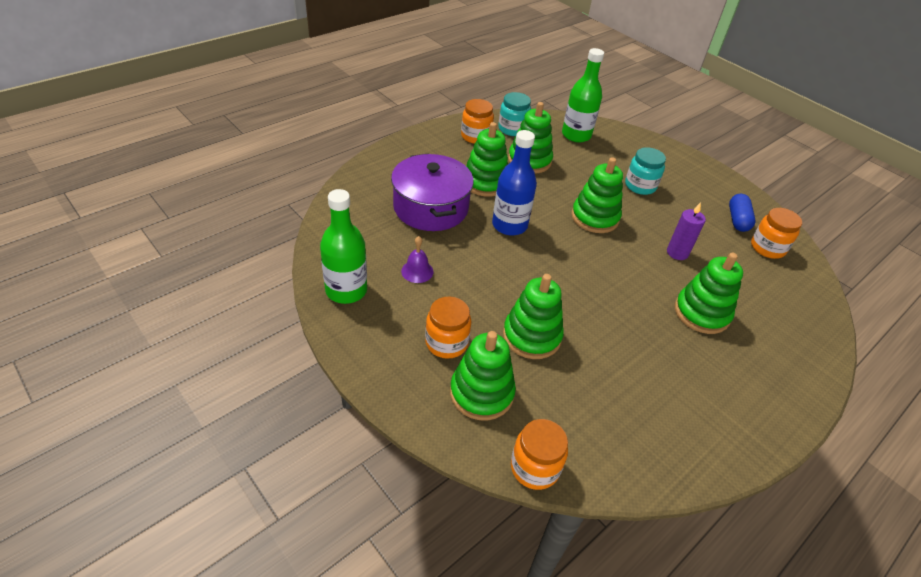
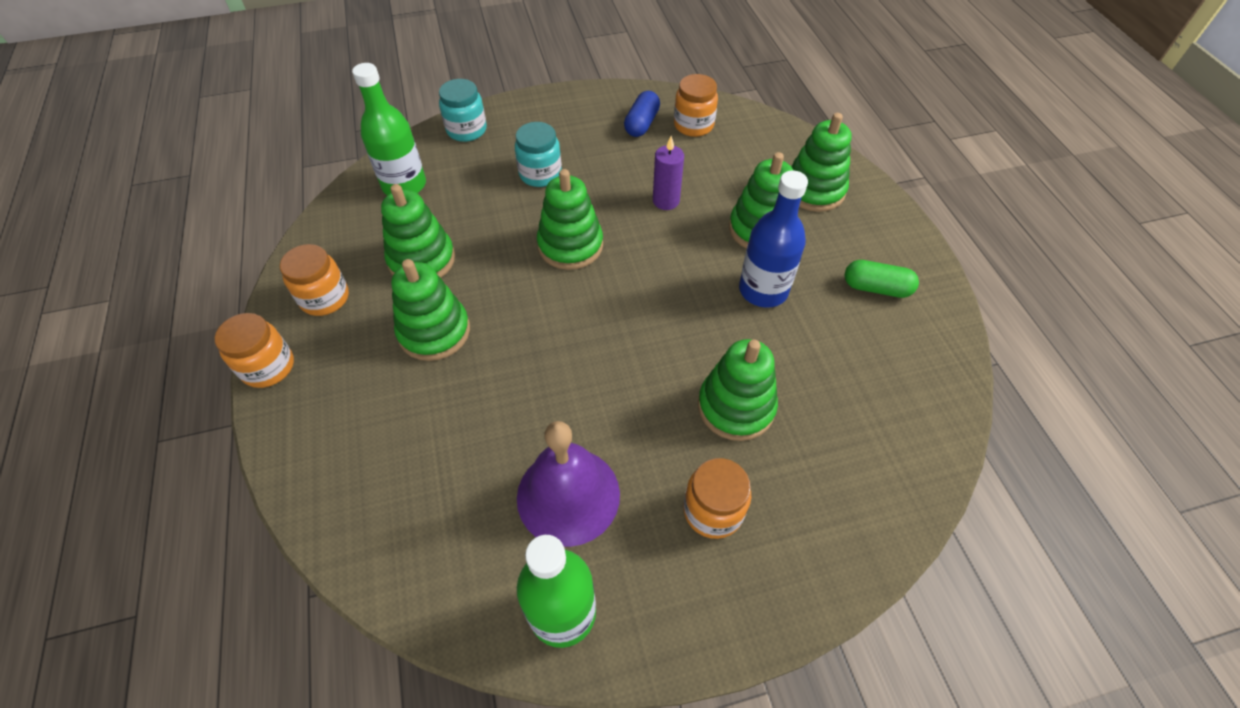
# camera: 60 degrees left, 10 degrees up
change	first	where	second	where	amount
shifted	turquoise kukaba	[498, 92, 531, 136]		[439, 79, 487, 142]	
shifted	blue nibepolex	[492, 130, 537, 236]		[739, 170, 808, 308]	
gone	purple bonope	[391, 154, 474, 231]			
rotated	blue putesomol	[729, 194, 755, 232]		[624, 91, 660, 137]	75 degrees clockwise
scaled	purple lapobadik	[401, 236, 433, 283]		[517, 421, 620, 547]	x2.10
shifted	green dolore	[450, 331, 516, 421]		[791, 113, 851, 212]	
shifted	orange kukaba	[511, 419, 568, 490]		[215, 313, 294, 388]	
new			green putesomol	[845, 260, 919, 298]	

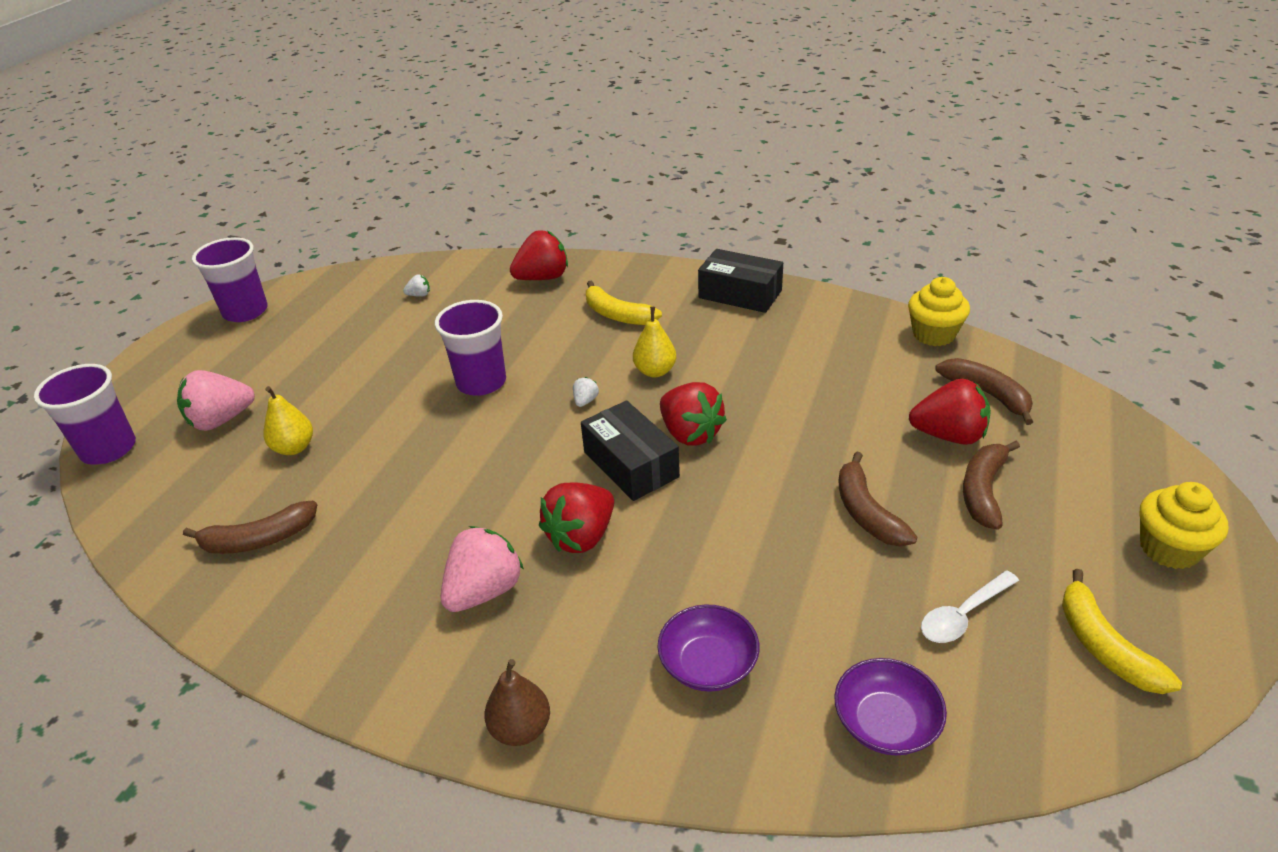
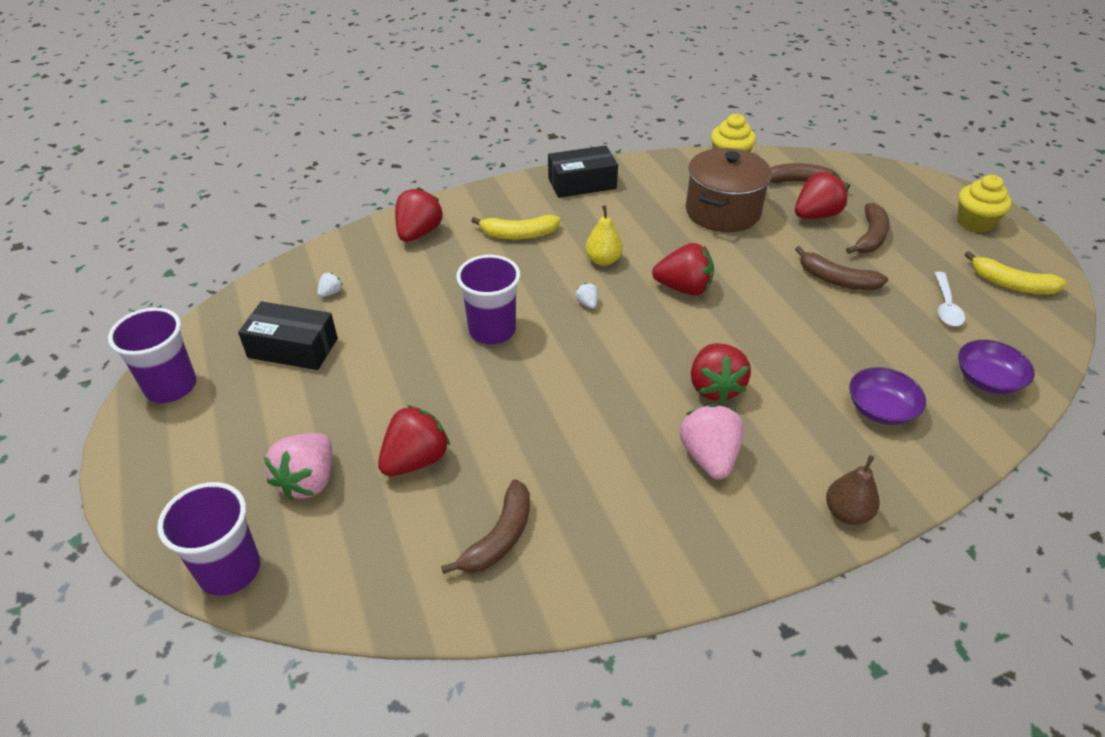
# camera: 45 degrees left, 5 degrees up
change	first	where	second	where	amount
swapped	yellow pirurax	[263, 386, 313, 455]	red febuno	[378, 405, 450, 476]	
shifted	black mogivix	[581, 400, 680, 501]		[238, 301, 338, 370]	
rotated	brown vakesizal	[963, 441, 1020, 530]		[846, 203, 890, 254]	135 degrees counterclockwise
new			brown bonope	[686, 148, 772, 232]	

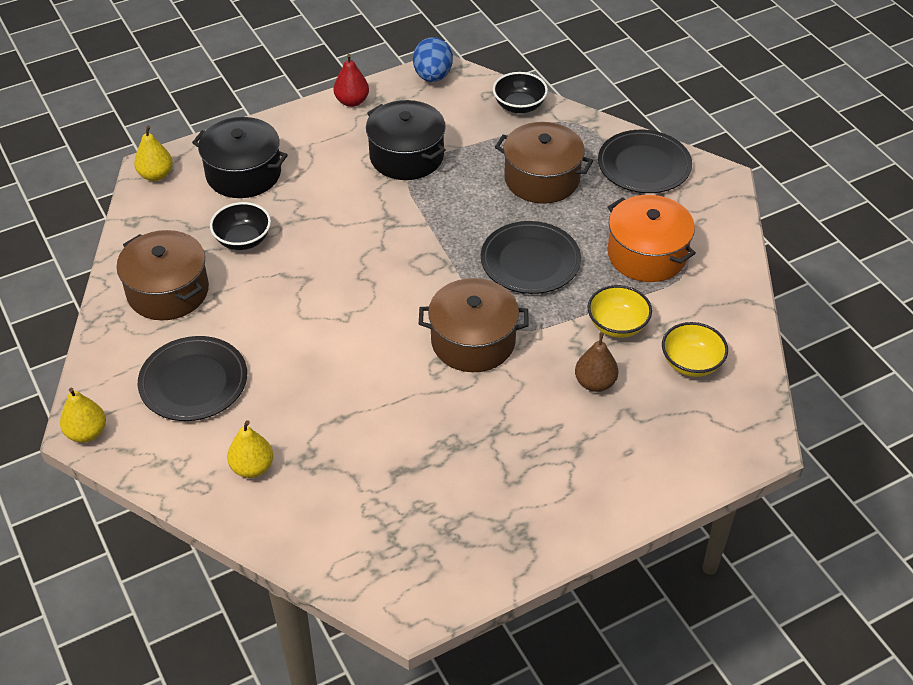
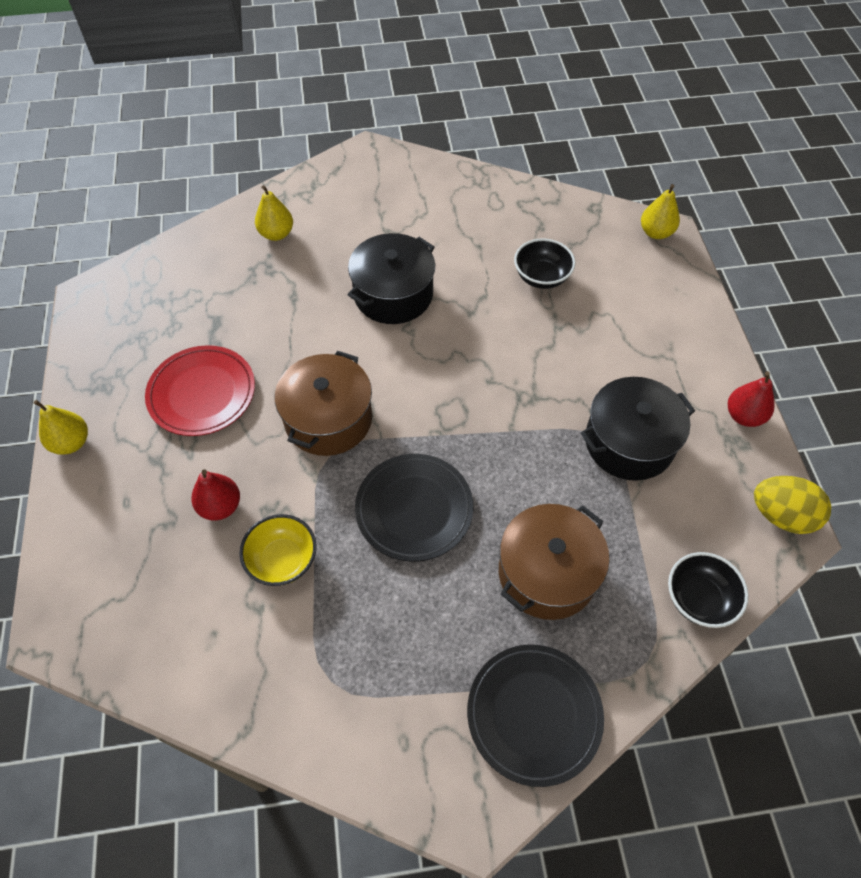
# camera: 110 degrees right, 10 degrees up
change	first	where	second	where	amount
repainted	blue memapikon	[413, 37, 453, 82]	yellow memapikon	[754, 476, 831, 534]	
shifted	black bonope	[192, 117, 288, 198]		[348, 233, 435, 324]	
gone	orange bonope	[607, 195, 696, 282]			
gone	brown bonope	[117, 230, 209, 320]			
gone	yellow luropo	[662, 322, 728, 377]			
repainted	brown pirurax	[575, 332, 618, 392]	red pirurax	[191, 469, 240, 521]	
gone	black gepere	[138, 336, 247, 421]			
shifted	yellow pirurax	[60, 388, 106, 443]		[34, 400, 88, 455]	
new			red gepere	[145, 345, 255, 436]	

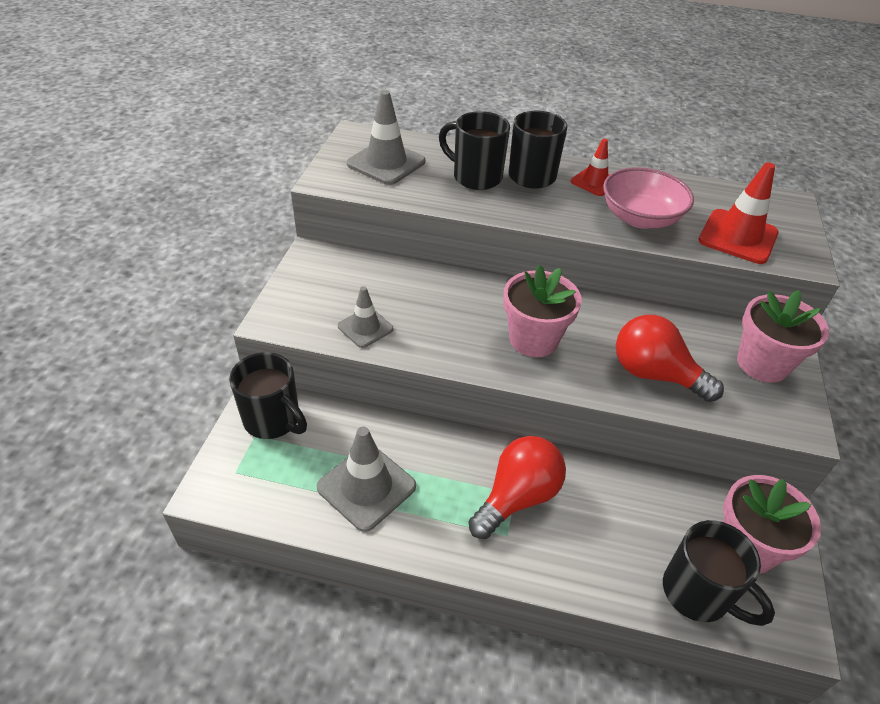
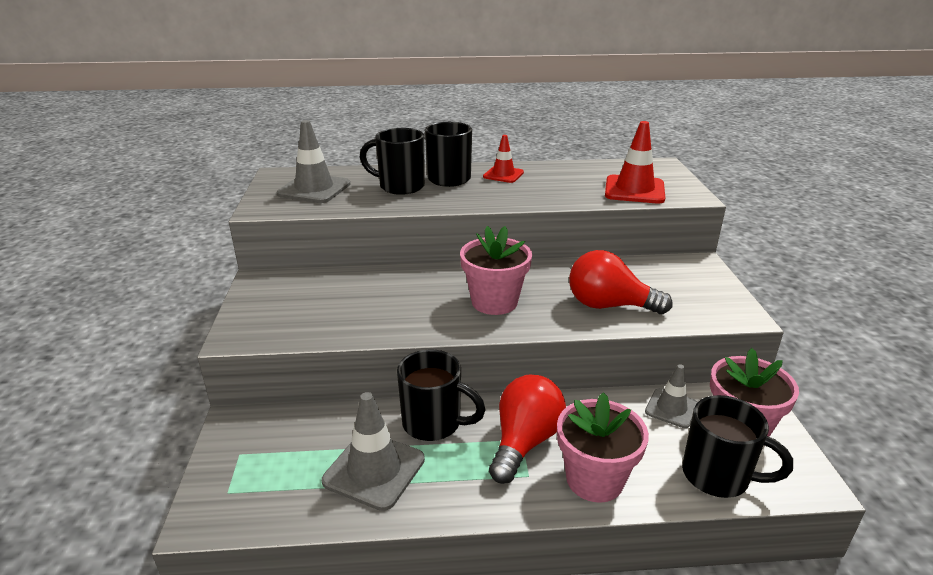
# camera: 15 degrees left, 15 degrees down
change	first	where	second	where	amount
gone	pink luropo	[603, 167, 694, 229]			
shifted	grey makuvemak	[338, 286, 394, 348]		[645, 364, 698, 428]	
shifted	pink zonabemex	[737, 290, 829, 383]		[557, 392, 649, 503]	
shifted	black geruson	[229, 352, 307, 439]		[397, 350, 485, 441]	

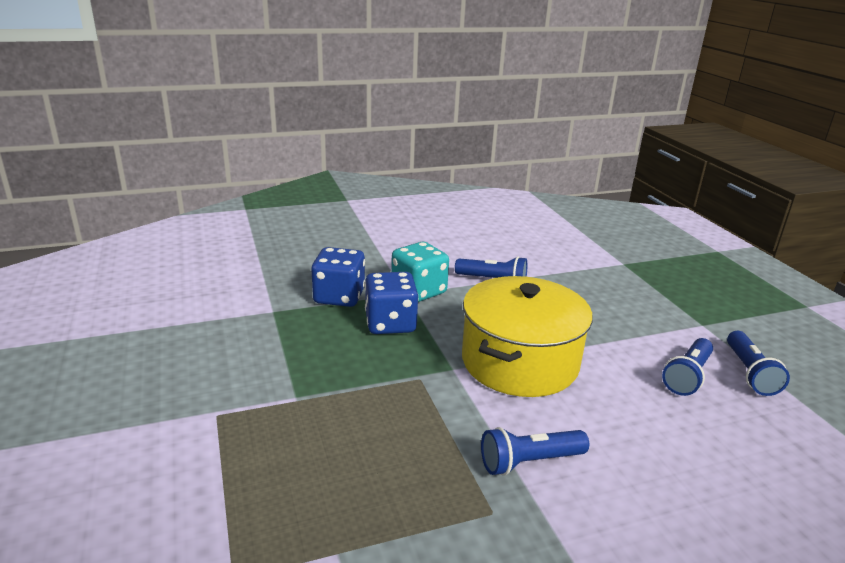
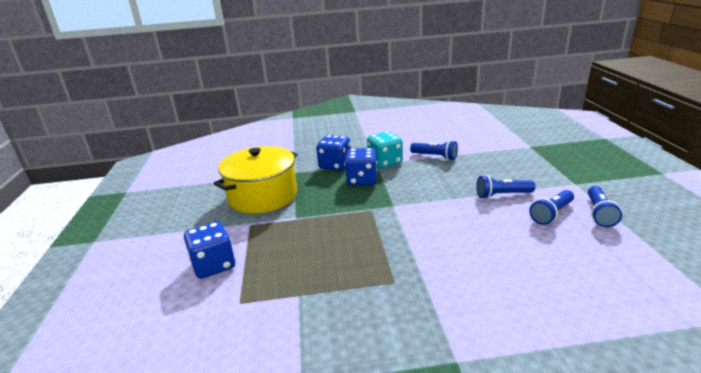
# camera: 15 degrees right, 0 degrees up
change	first	where	second	where	amount
shifted	yellow bonope	[462, 276, 593, 397]		[214, 146, 298, 214]	
shifted	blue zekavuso	[481, 427, 589, 475]		[476, 175, 535, 199]	
new			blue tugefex	[184, 221, 235, 279]	

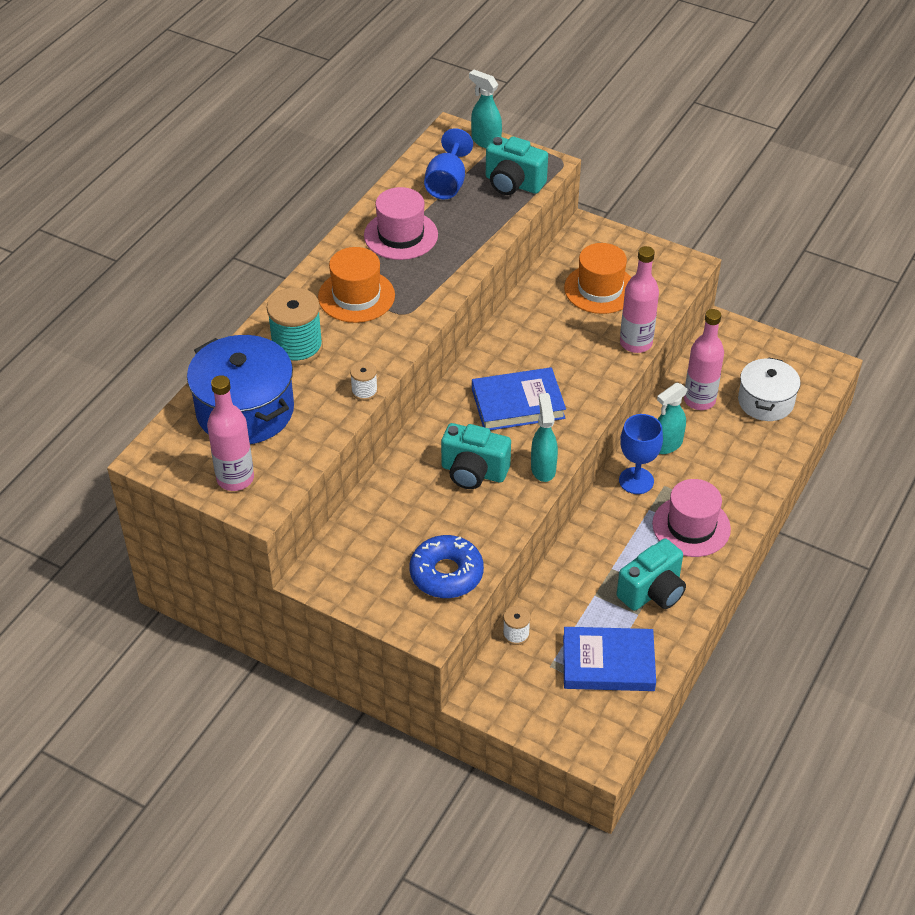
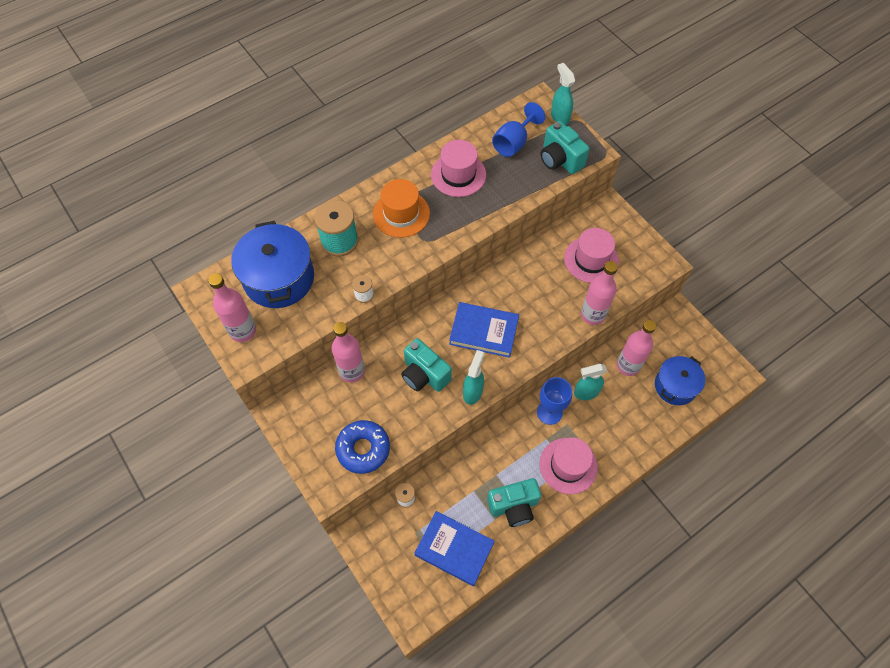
# camera: 25 degrees right, 15 degrees up
change	first	where	second	where	amount
repainted	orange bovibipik	[564, 243, 632, 314]	pink bovibipik	[564, 228, 619, 283]	
repainted	white bonope	[738, 357, 801, 421]	blue bonope	[655, 356, 705, 405]	
new			pink nibepolex	[332, 322, 365, 383]	

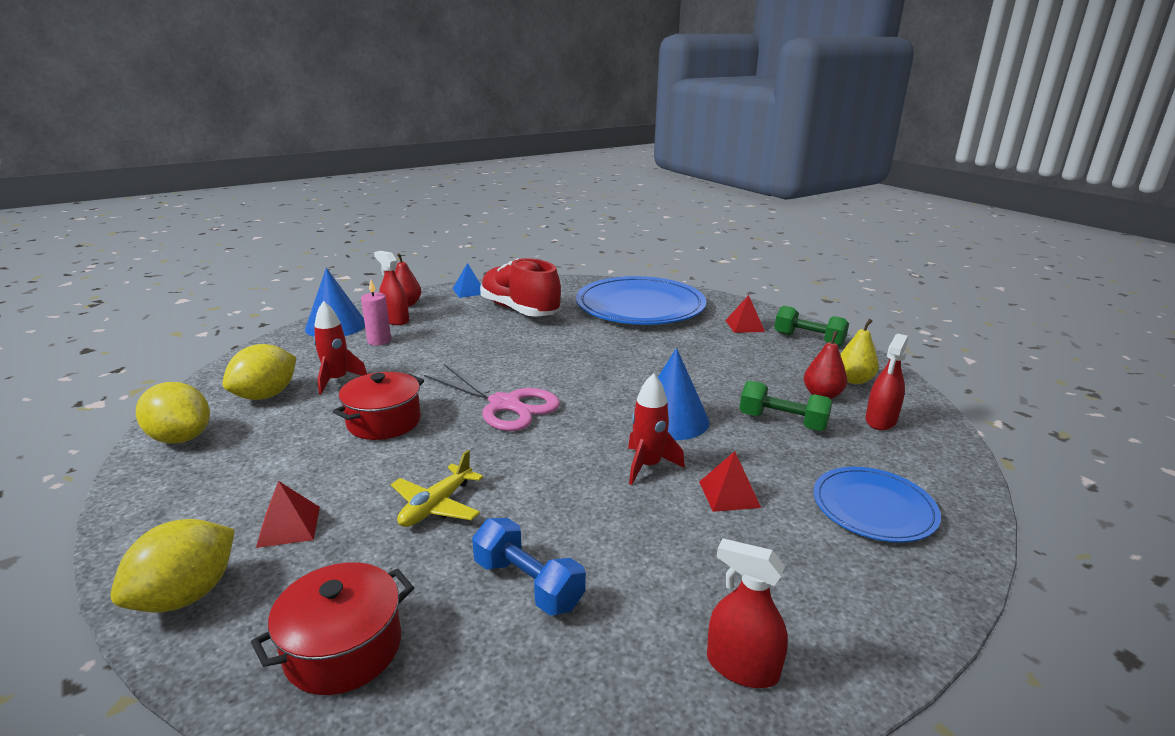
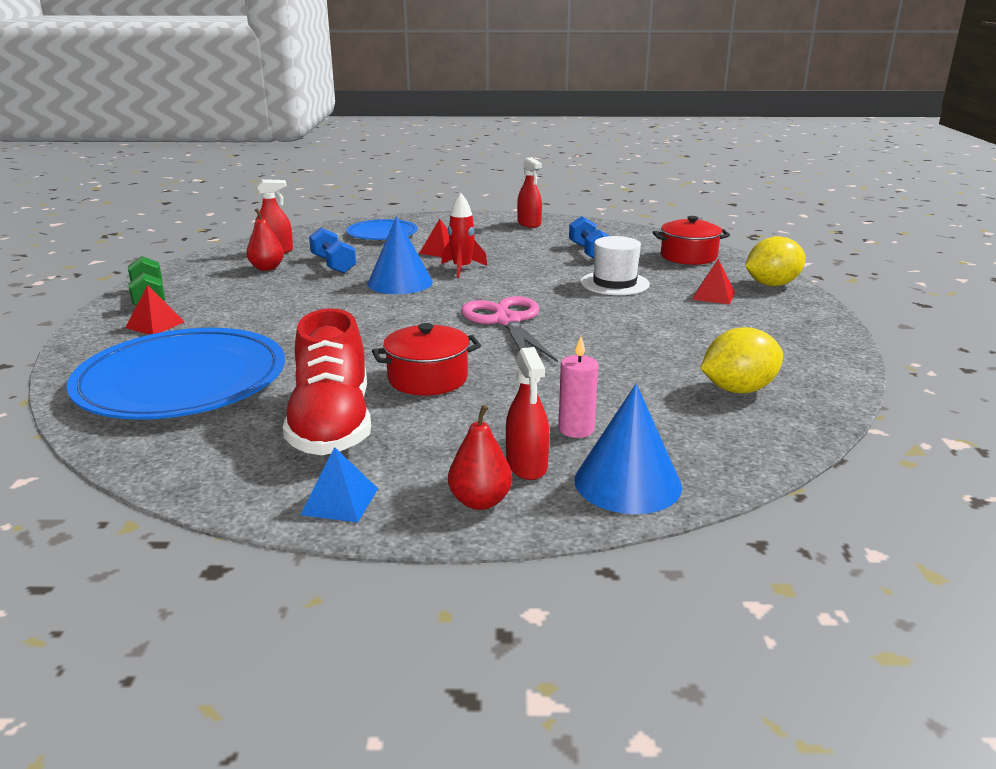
# camera: 145 degrees left, 0 degrees up
change	first	where	second	where	amount
gone	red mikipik	[313, 301, 367, 394]			
gone	yellow pirurax	[840, 319, 879, 384]			
shifted	red bonope	[333, 372, 424, 440]		[372, 323, 481, 396]	
repainted	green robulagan	[739, 381, 832, 431]	blue robulagan	[309, 228, 356, 273]	
gone	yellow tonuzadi	[136, 382, 210, 444]			
swapped	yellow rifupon	[391, 450, 483, 527]	white bovibipik	[580, 236, 650, 295]	

